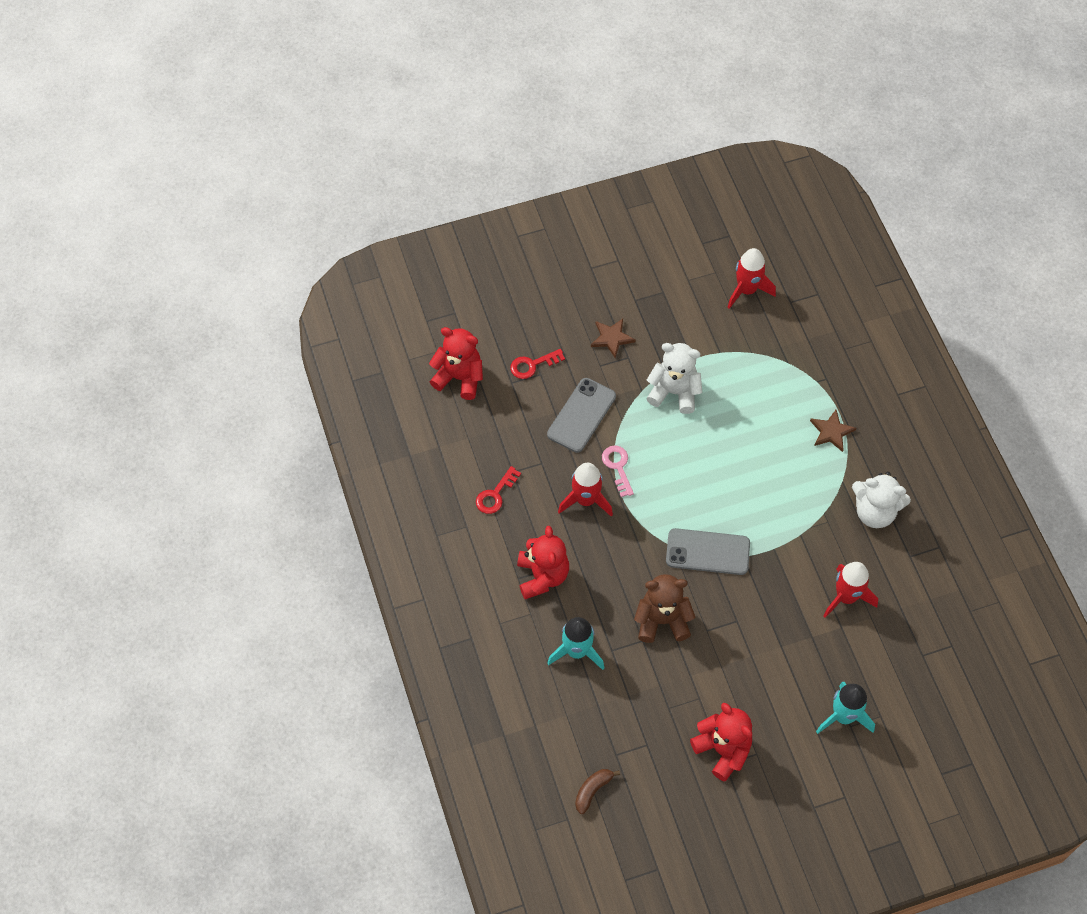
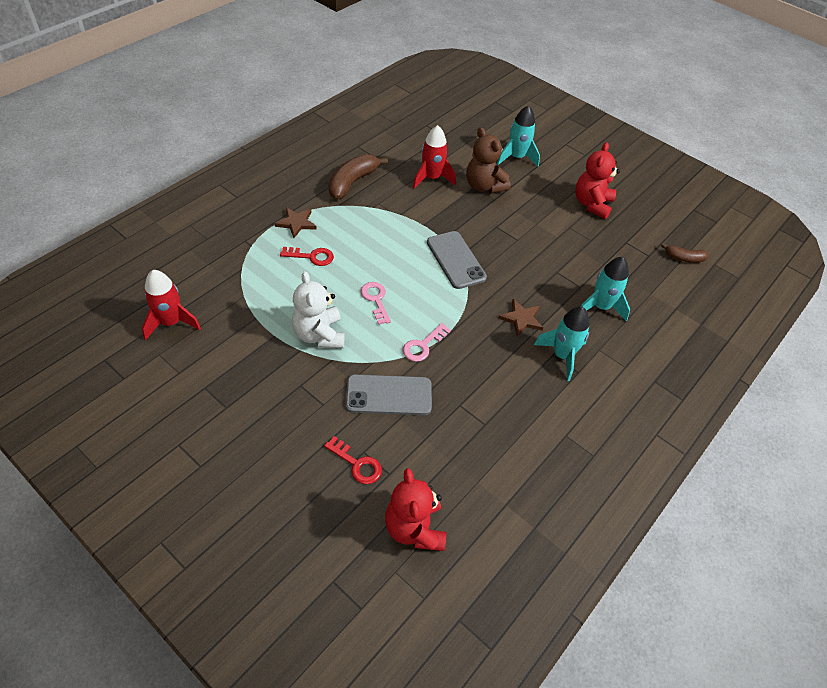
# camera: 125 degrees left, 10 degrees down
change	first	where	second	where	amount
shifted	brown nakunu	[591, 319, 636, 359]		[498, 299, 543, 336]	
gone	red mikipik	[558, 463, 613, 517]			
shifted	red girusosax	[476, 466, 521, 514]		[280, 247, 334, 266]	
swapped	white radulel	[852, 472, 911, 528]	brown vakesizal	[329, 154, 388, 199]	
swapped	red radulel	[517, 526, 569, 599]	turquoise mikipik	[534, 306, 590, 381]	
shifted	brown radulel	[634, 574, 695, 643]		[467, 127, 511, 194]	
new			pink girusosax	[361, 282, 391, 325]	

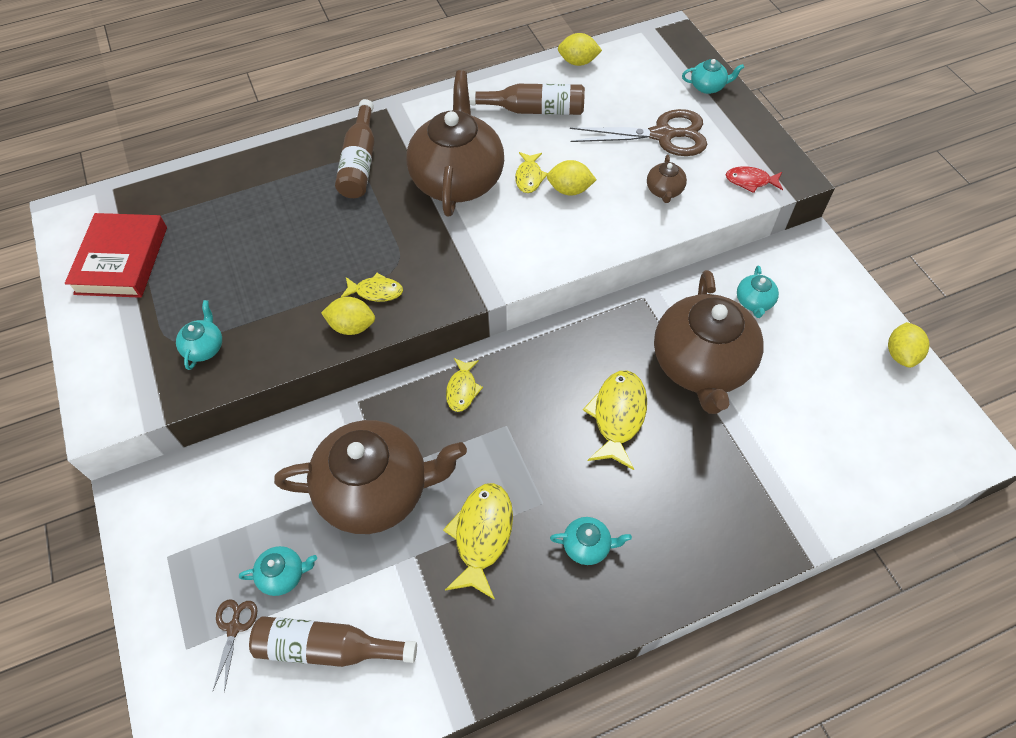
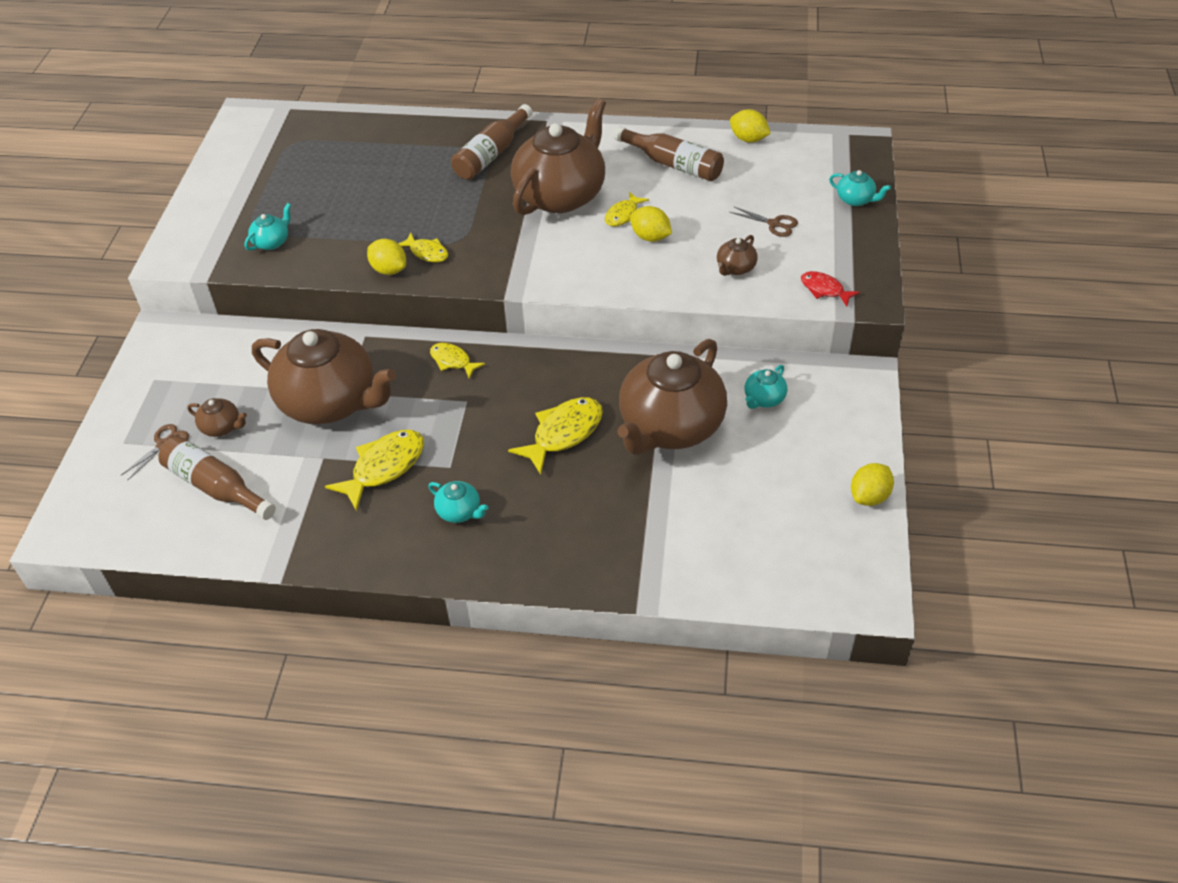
# camera: 30 degrees right, 10 degrees down
change	first	where	second	where	amount
scaled	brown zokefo	[570, 109, 707, 156]		[729, 206, 798, 237]	x0.49
gone	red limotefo	[65, 213, 167, 298]			
rotated	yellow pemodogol	[446, 358, 483, 412]		[430, 343, 485, 378]	90 degrees clockwise
repainted	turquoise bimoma	[239, 546, 317, 596]	brown bimoma	[187, 398, 247, 437]	

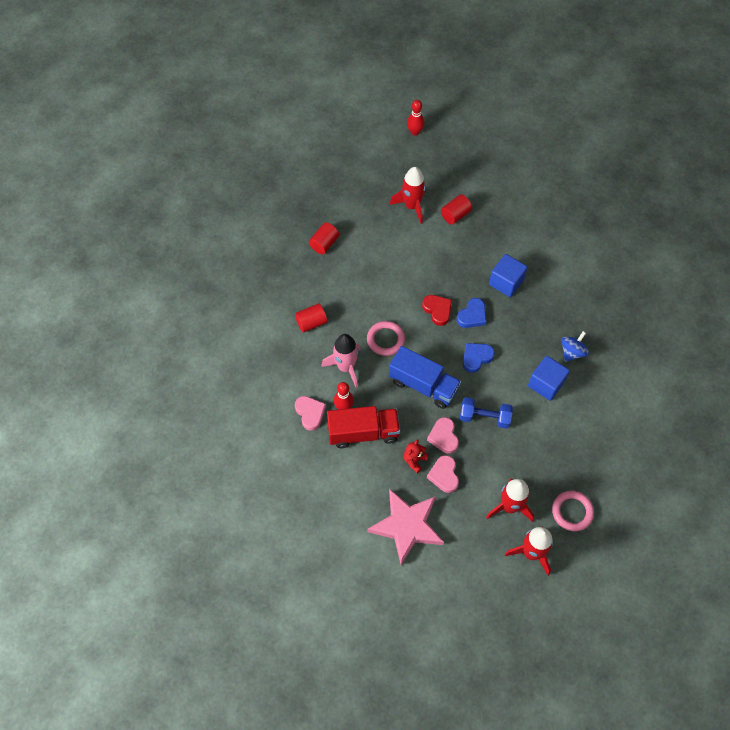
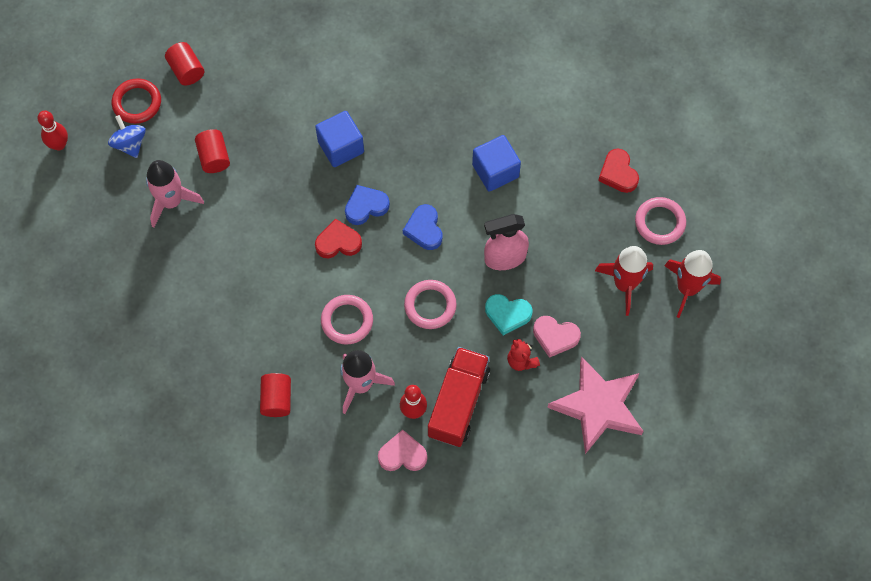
# camera: 65 degrees left, 5 degrees up
change	first	where	second	where	amount
repainted	red mikipik	[390, 167, 426, 224]	pink mikipik	[146, 160, 204, 228]	
shifted	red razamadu	[309, 223, 339, 254]		[165, 42, 204, 86]	
rotated	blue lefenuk	[457, 298, 486, 328]		[345, 185, 390, 225]	90 degrees counterclockwise
shifted	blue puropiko	[561, 331, 589, 362]		[108, 115, 146, 158]	
swapped	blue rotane	[389, 346, 461, 409]	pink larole	[404, 280, 457, 329]	
swapped	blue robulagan	[460, 397, 513, 429]	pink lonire	[484, 214, 529, 270]	
repainted	pink lefenuk	[427, 417, 459, 454]	turquoise lefenuk	[485, 294, 532, 335]	
new			red larole	[112, 78, 161, 124]	
new			red lefenuk	[598, 149, 639, 193]	

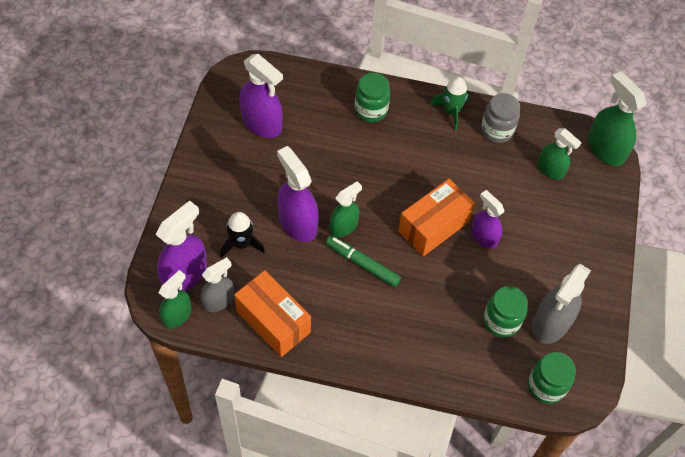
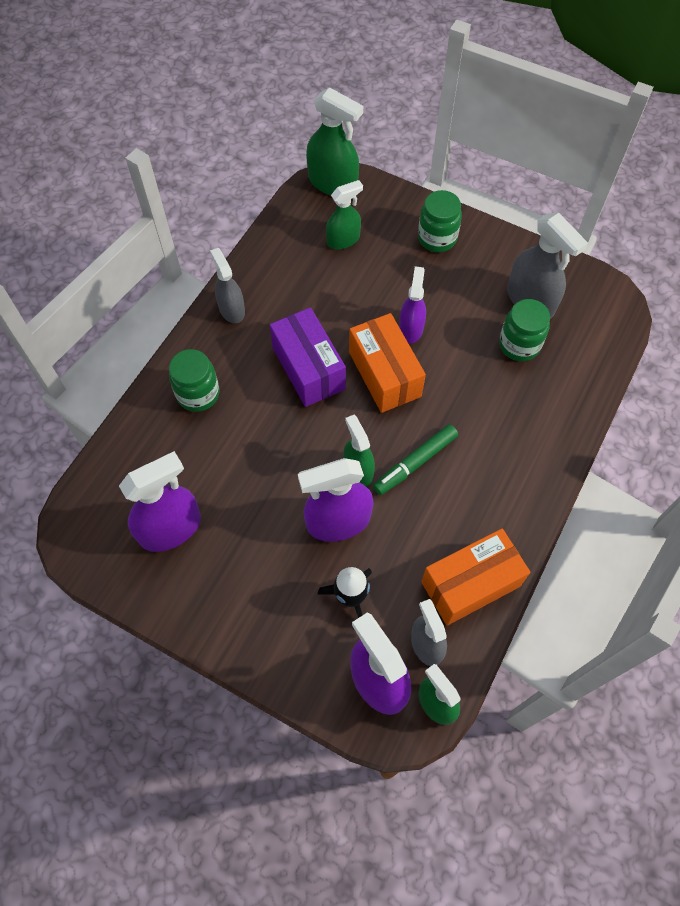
# camera: 70 degrees left, 5 degrees up
change	first	where	second	where	amount
rotated	green lonire	[588, 71, 646, 166]		[306, 87, 363, 195]	135 degrees counterclockwise
swapped	green mikipik	[430, 77, 470, 130]	grey lonire	[210, 248, 245, 323]	
gone	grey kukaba	[481, 93, 520, 143]			
rotated	purple lonire	[472, 190, 505, 249]		[399, 266, 426, 344]	120 degrees clockwise
shifted	green kukaba	[528, 352, 576, 404]		[418, 190, 462, 252]	
new			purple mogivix	[270, 307, 346, 407]	

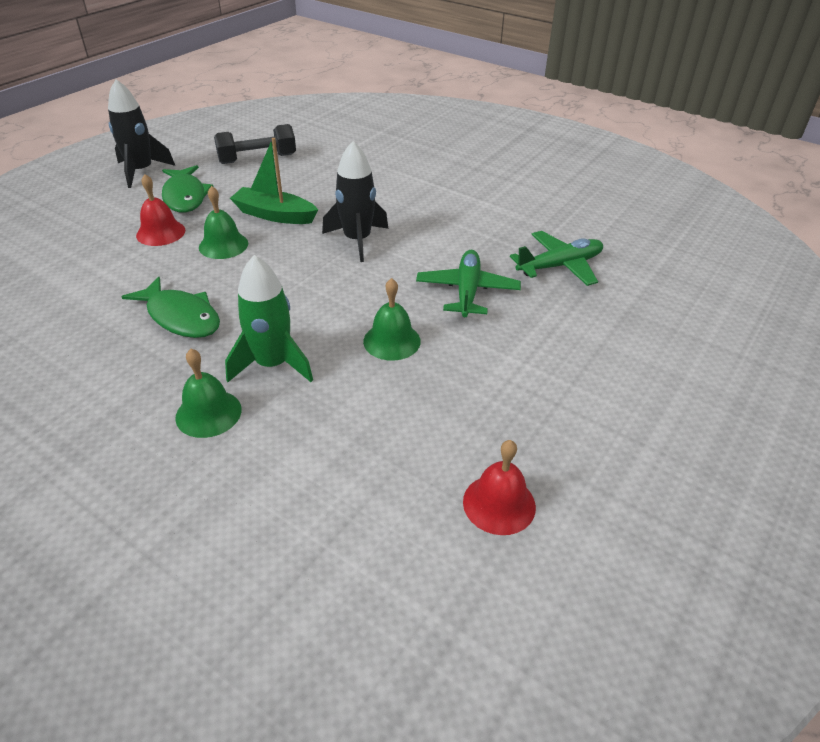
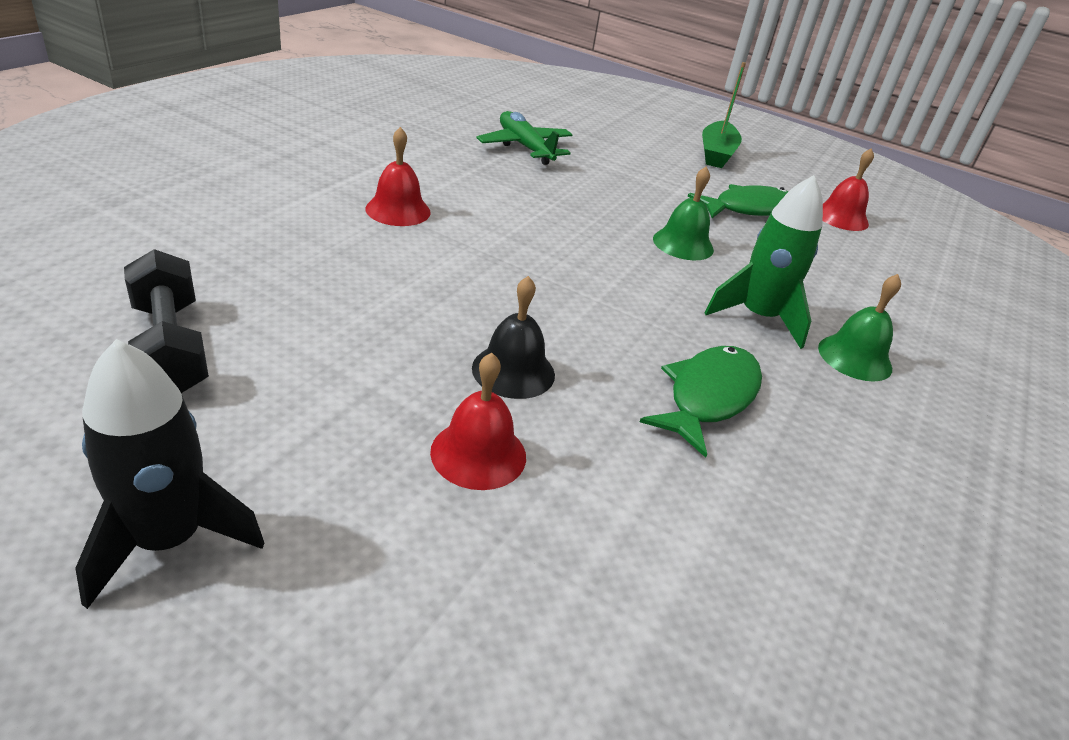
# camera: 100 degrees left, 5 degrees down
change	first	where	second	where	amount
shifted	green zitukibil	[230, 138, 318, 224]		[702, 62, 746, 168]	
gone	black mikipik	[322, 141, 389, 262]			
shifted	green pemodogol	[162, 165, 214, 212]		[688, 184, 788, 218]	
repainted	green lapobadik	[199, 186, 248, 259]	black lapobadik	[472, 276, 555, 399]	
gone	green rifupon	[416, 250, 521, 317]			
new			red lapobadik	[366, 127, 431, 226]	

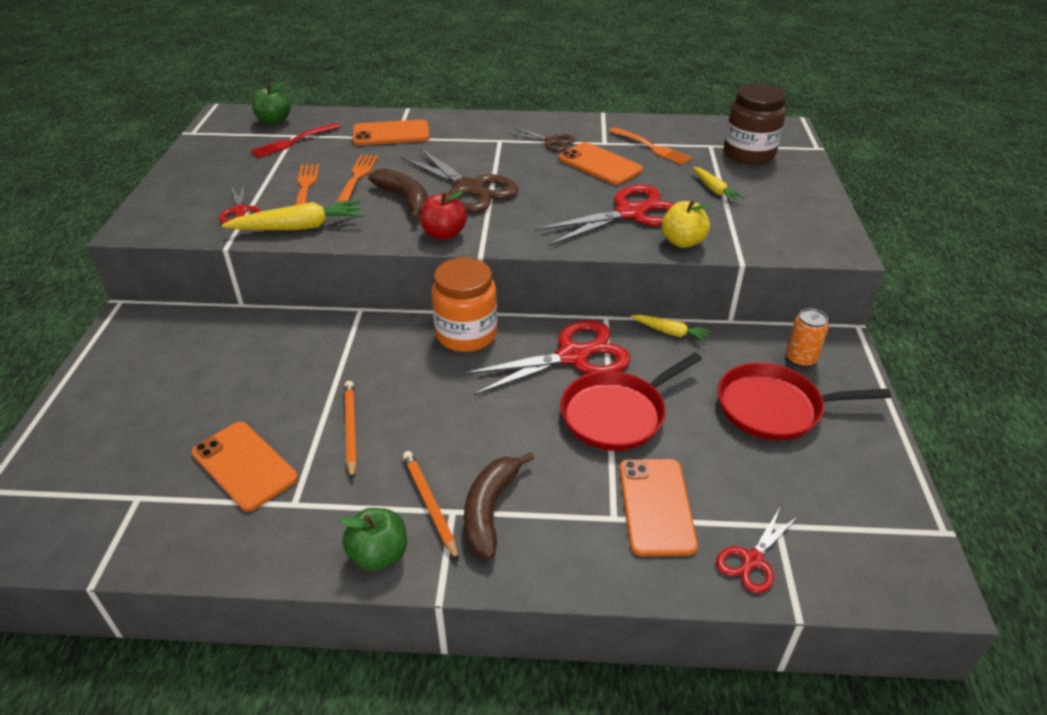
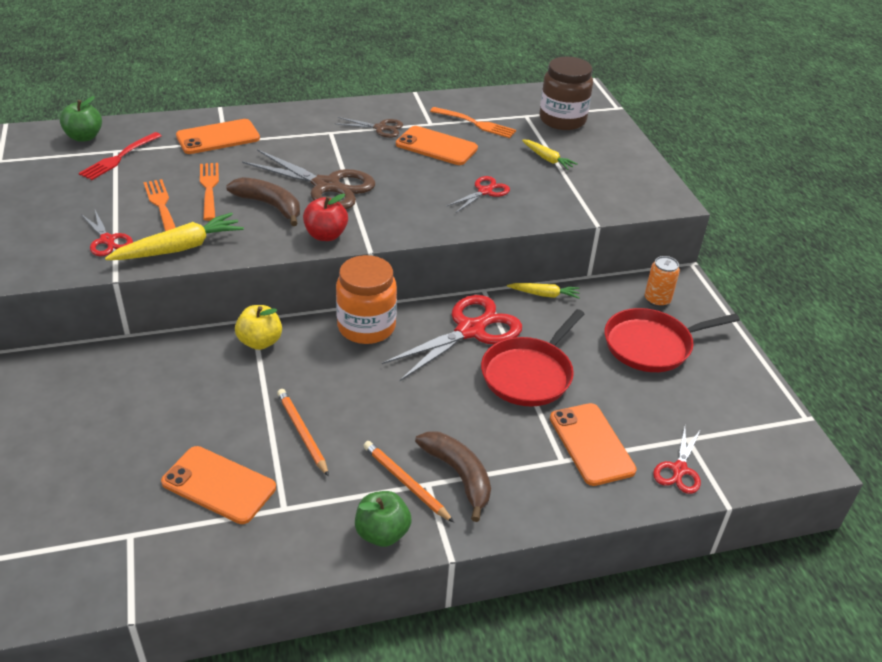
# camera: 20 degrees left, 0 degrees up
change	first	where	second	where	amount
scaled	red zokefo	[534, 184, 675, 246]		[447, 176, 510, 213]	x0.53
shifted	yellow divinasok	[661, 200, 711, 248]		[235, 305, 282, 350]	
rotated	brown vakesizal	[464, 452, 534, 559]		[415, 431, 491, 522]	150 degrees clockwise

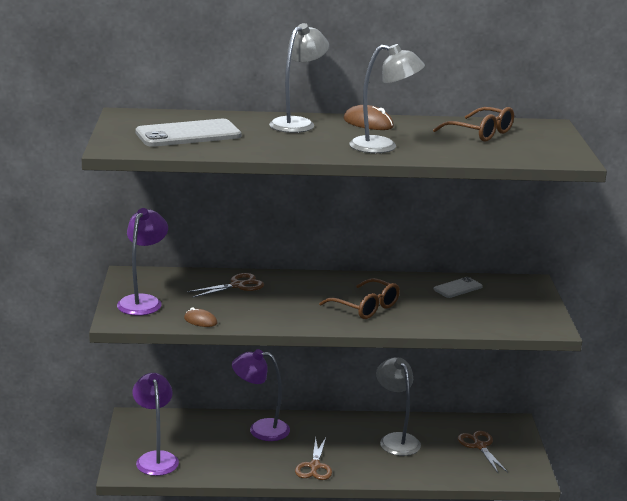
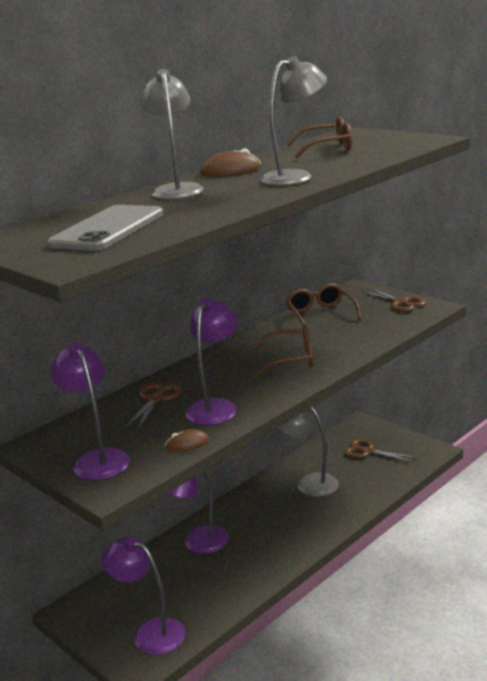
# camera: 40 degrees left, 0 degrees up
change	first	where	second	where	amount
swapped	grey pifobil	[434, 277, 483, 298]	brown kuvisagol	[286, 283, 362, 326]	
shifted	brown zokefo	[295, 437, 332, 480]		[361, 287, 426, 312]	
new			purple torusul	[185, 298, 238, 425]	

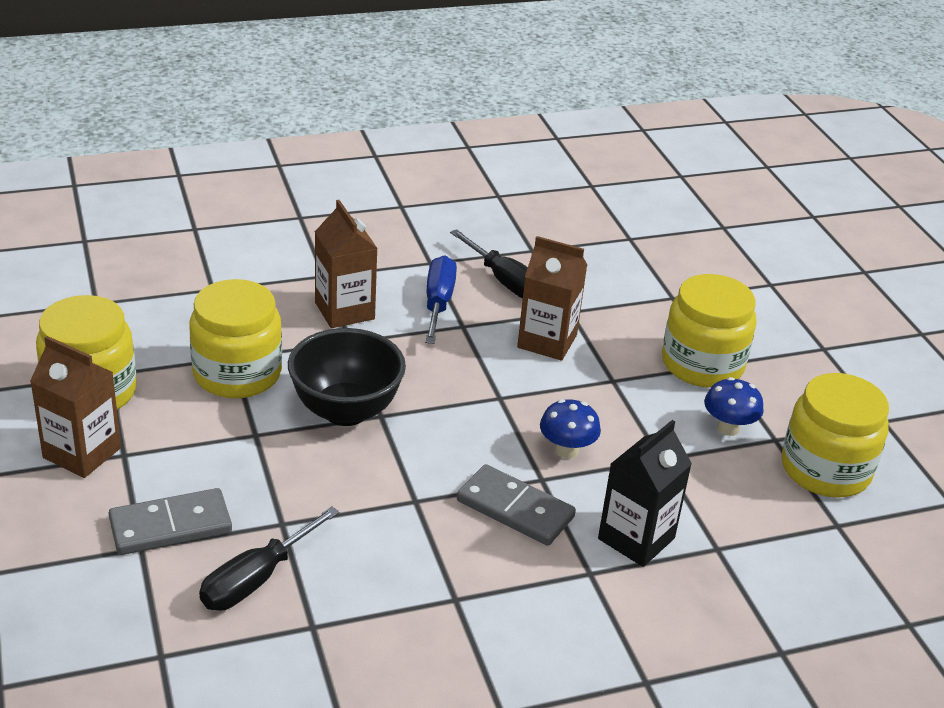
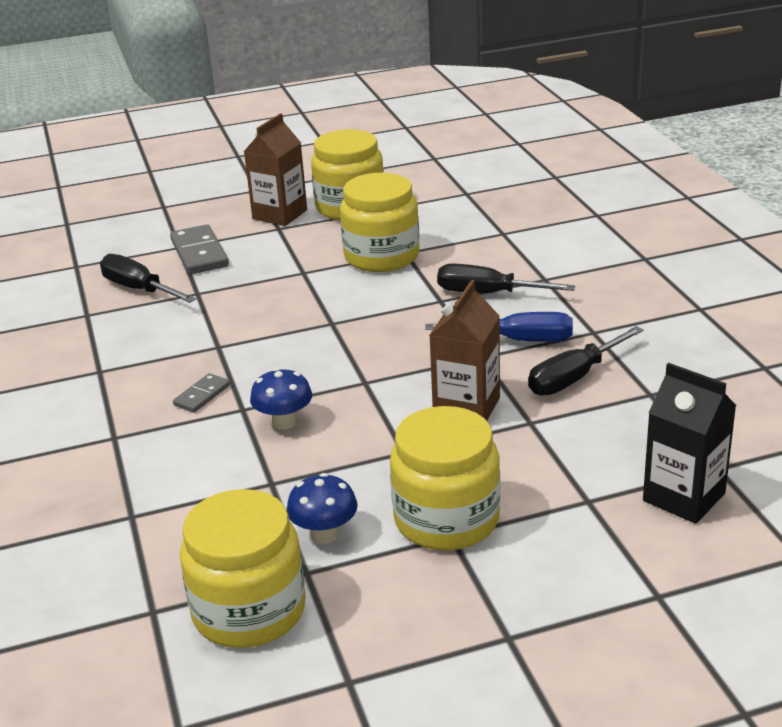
# camera: 95 degrees right, 5 degrees down
change	first	where	second	where	amount
swapped	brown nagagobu	[315, 200, 378, 328]	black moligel	[437, 263, 575, 293]	
gone	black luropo	[288, 328, 406, 426]			
shifted	black nagagobu	[598, 420, 692, 567]		[643, 363, 736, 524]	
scaled	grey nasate	[457, 464, 576, 546]		[173, 373, 230, 413]	x0.56

